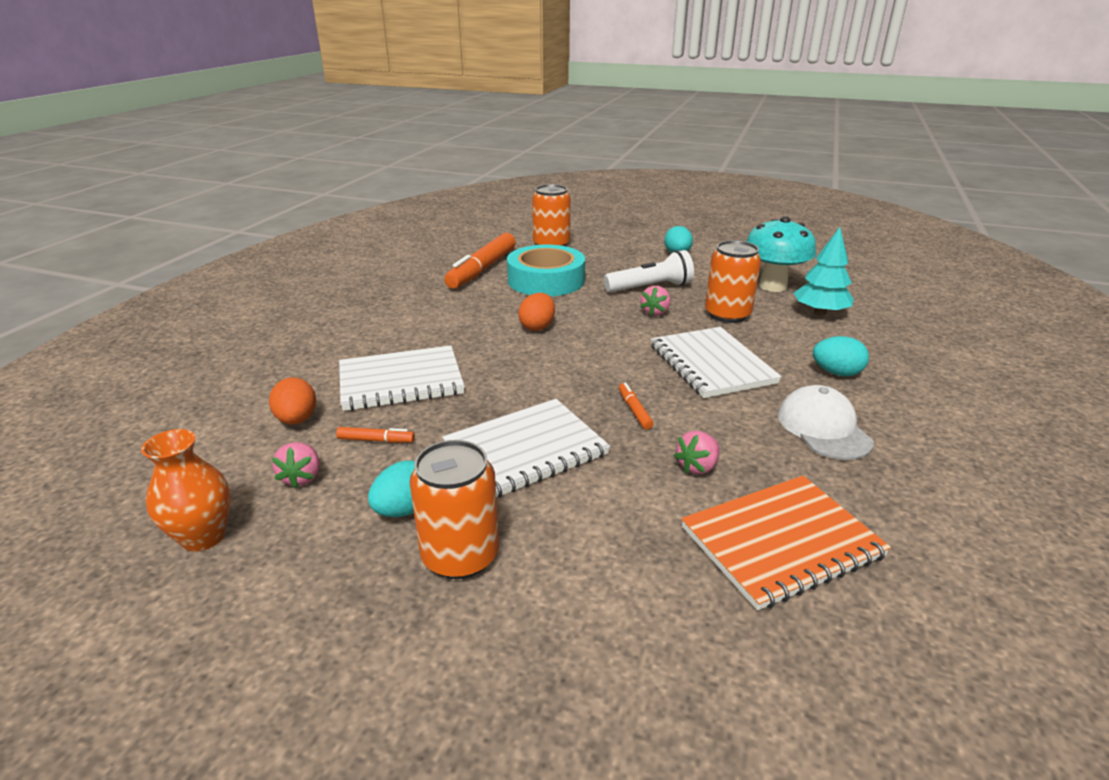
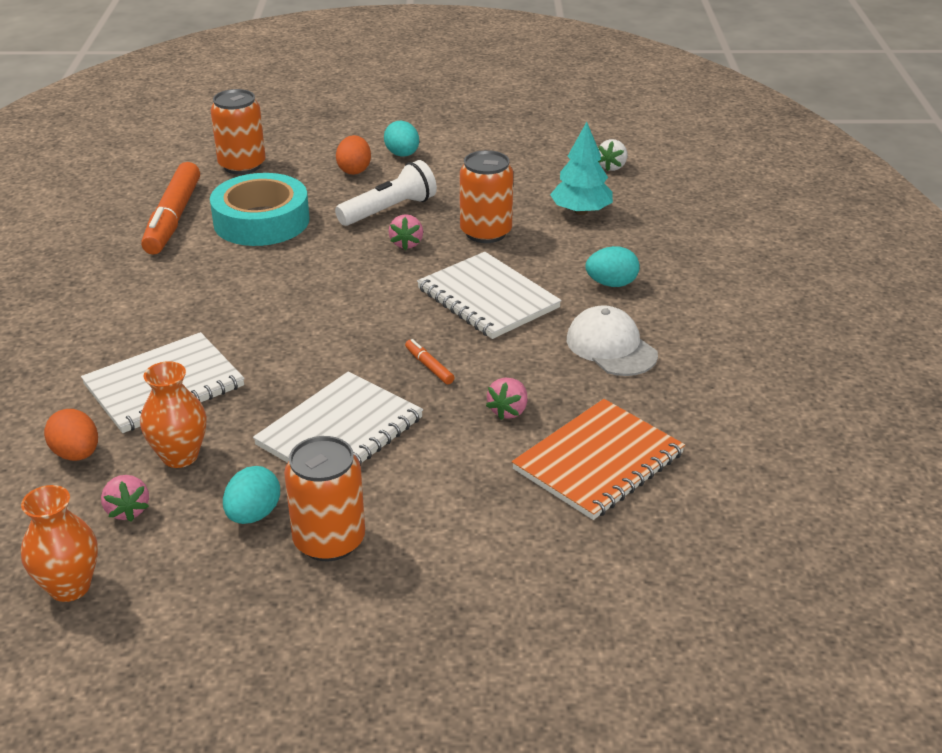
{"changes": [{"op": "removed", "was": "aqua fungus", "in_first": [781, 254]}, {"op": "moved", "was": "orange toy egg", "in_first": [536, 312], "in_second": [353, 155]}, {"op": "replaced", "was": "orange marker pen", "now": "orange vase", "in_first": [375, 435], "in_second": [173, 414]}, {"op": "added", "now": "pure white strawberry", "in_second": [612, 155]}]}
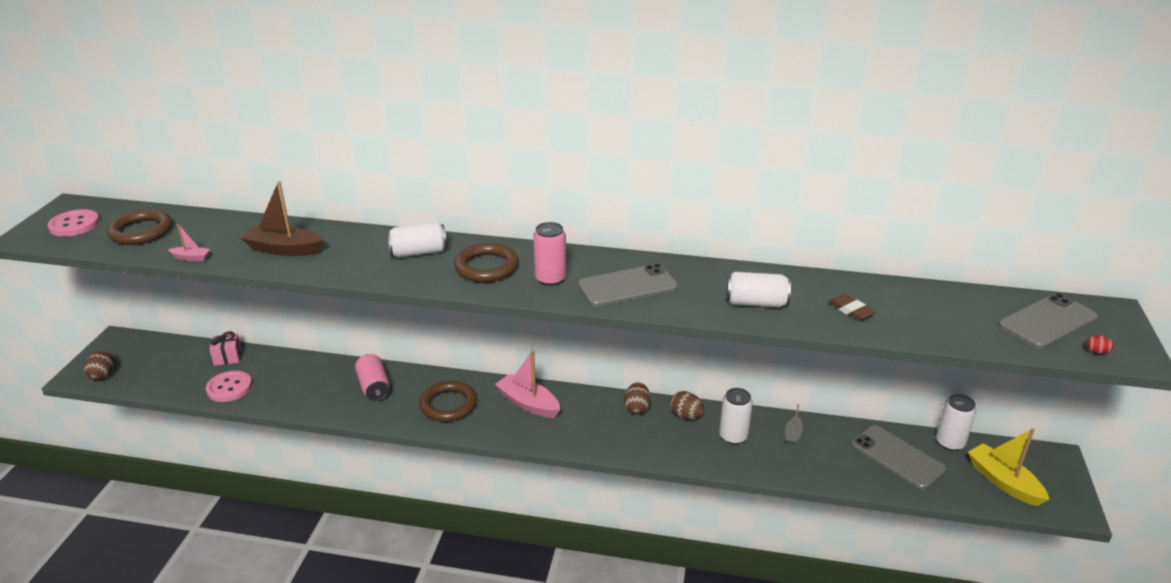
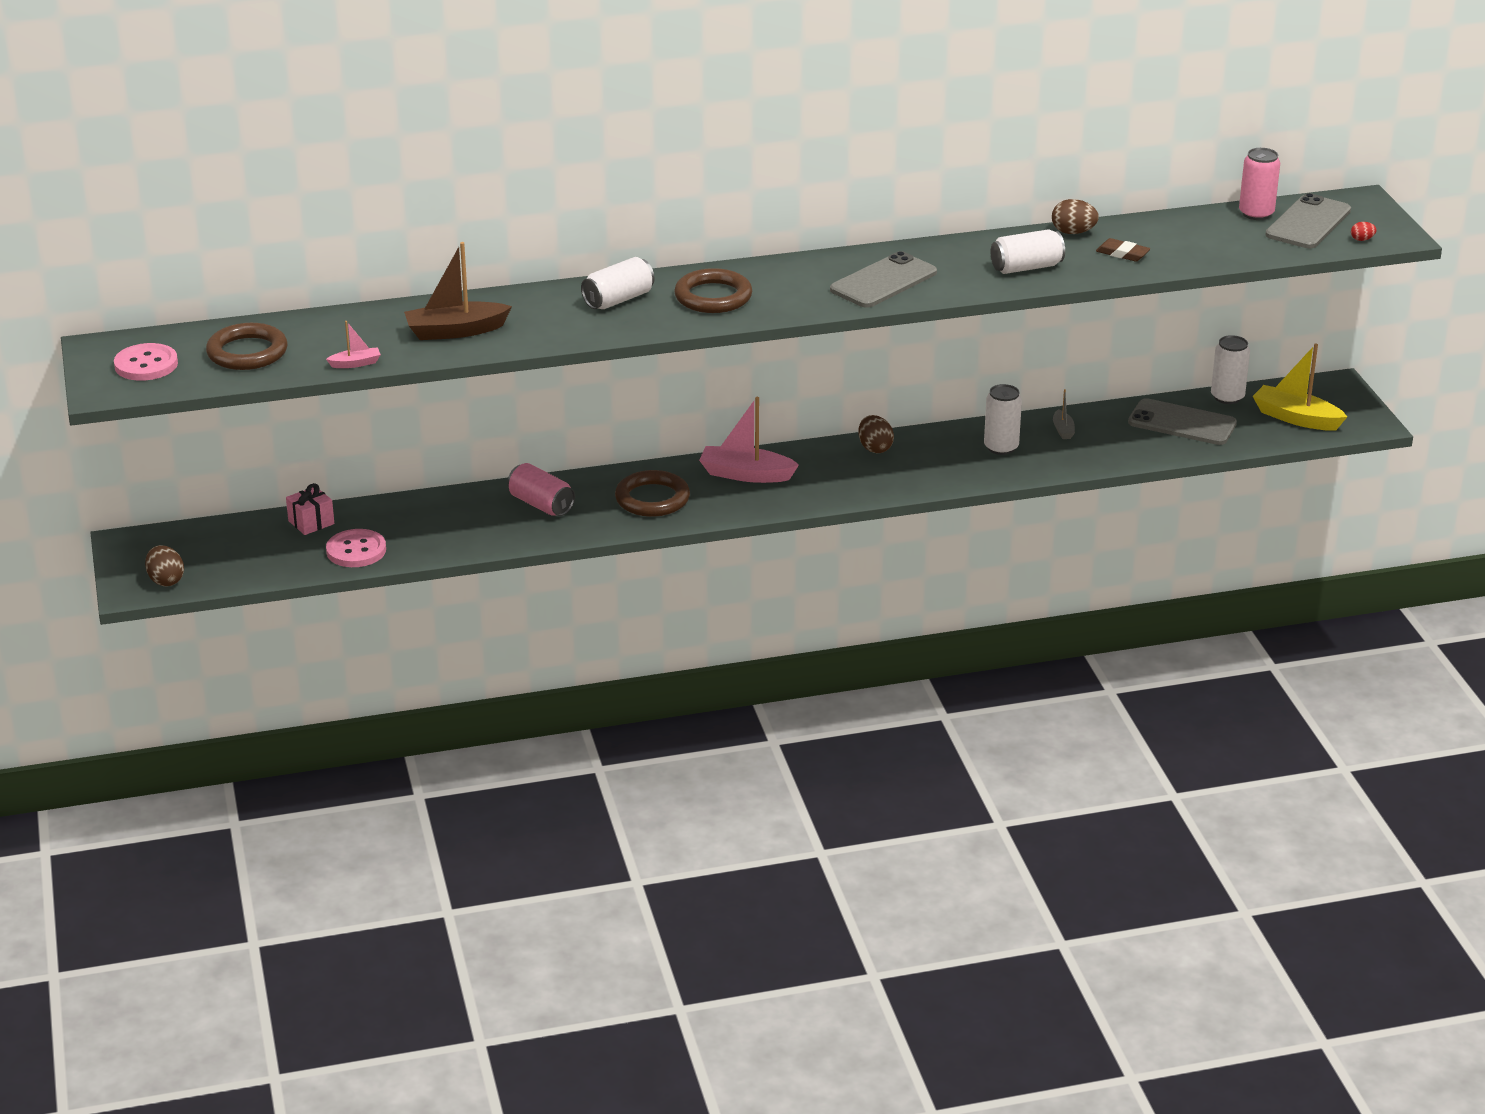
{"changes": [{"op": "moved", "was": "rose-pink soda can", "in_first": [549, 254], "in_second": [1259, 184]}, {"op": "moved", "was": "russet toy egg", "in_first": [687, 405], "in_second": [1075, 216]}]}
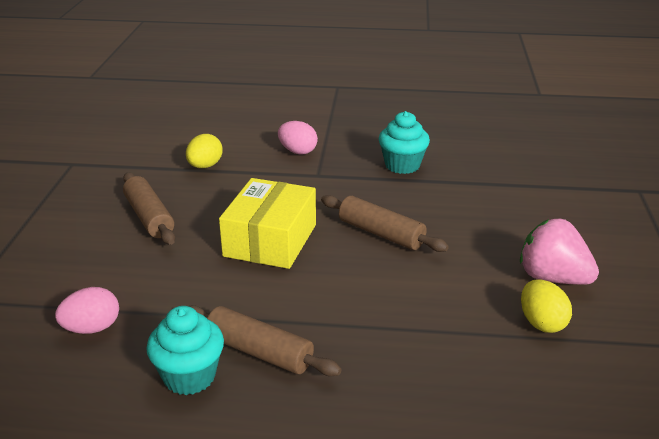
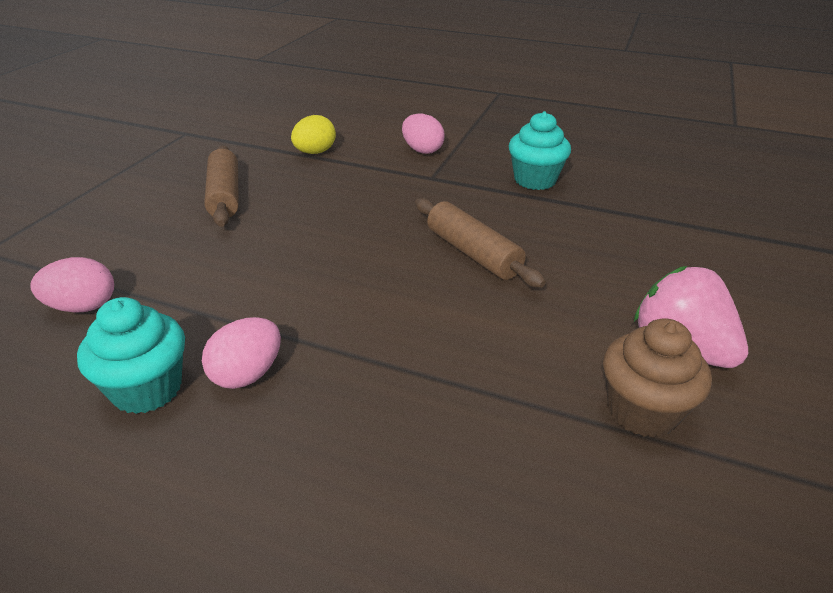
{"changes": [{"op": "removed", "was": "golden package", "in_first": [267, 223]}, {"op": "replaced", "was": "golden toy egg", "now": "russet cupcake", "in_first": [546, 306], "in_second": [657, 378]}, {"op": "replaced", "was": "russet rolling pin", "now": "rose-pink toy egg", "in_first": [265, 340], "in_second": [241, 353]}]}
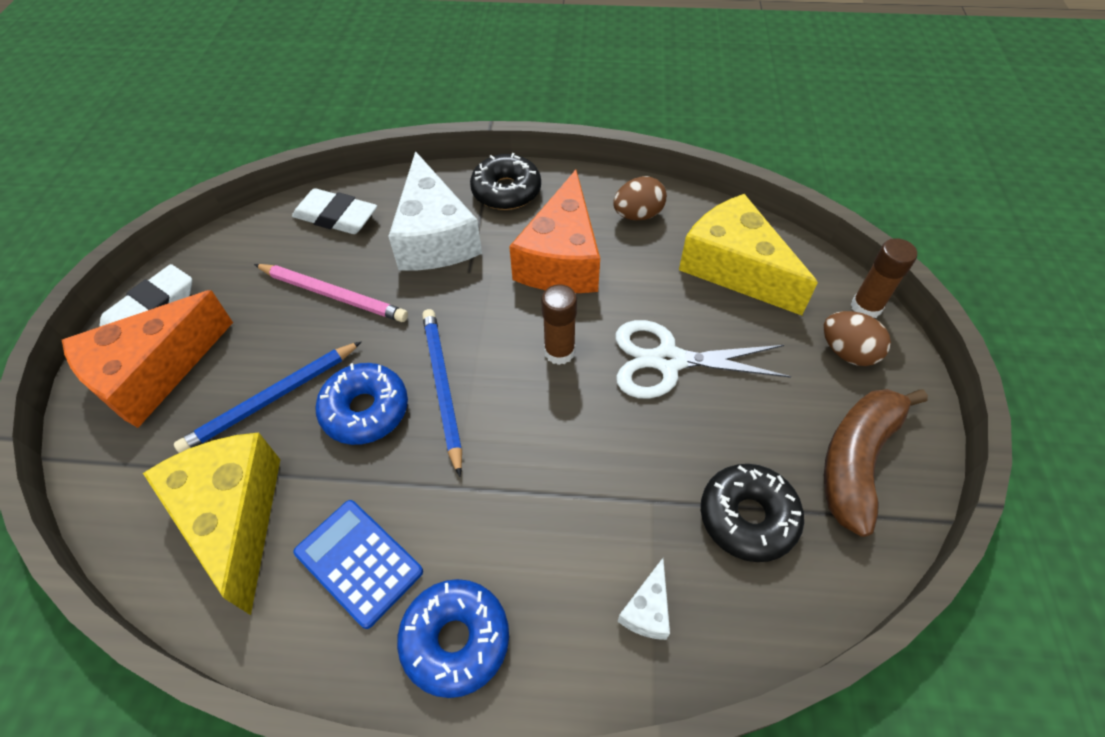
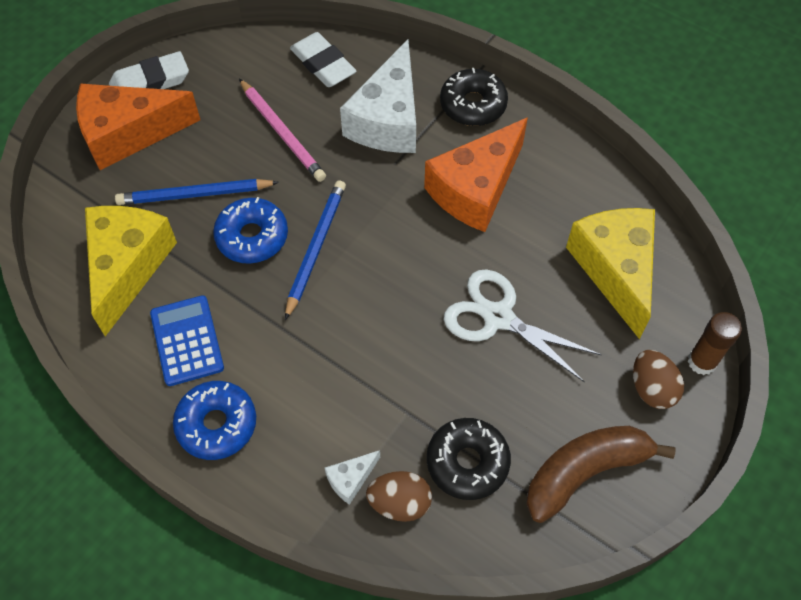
{"changes": [{"op": "moved", "was": "russet toy egg", "in_first": [640, 198], "in_second": [399, 496]}, {"op": "removed", "was": "russet glue", "in_first": [559, 324]}]}
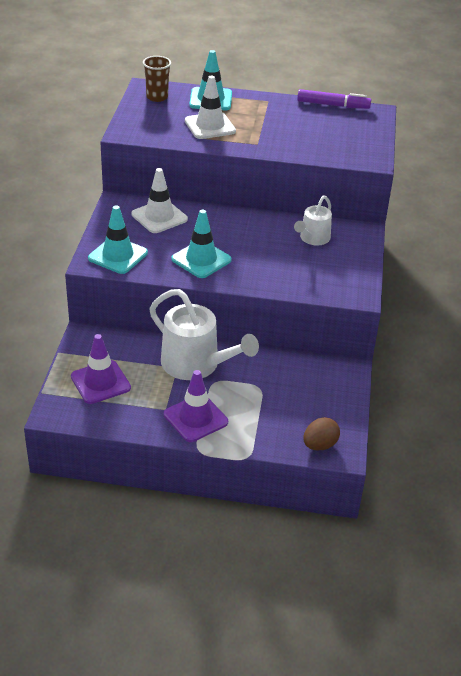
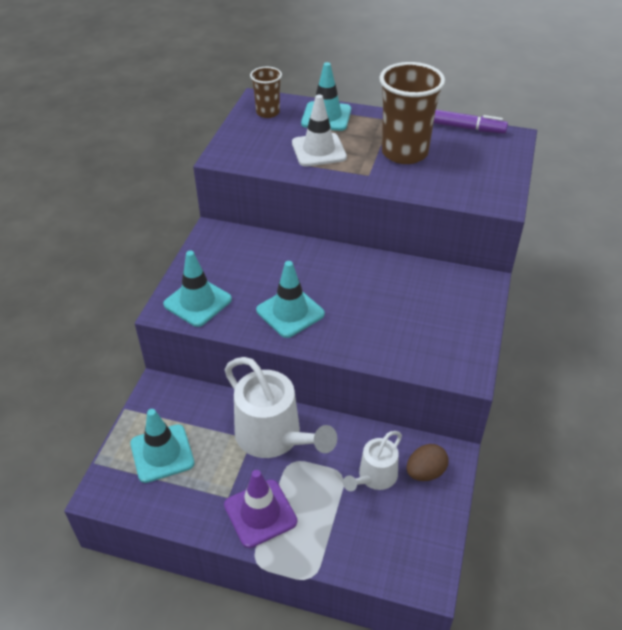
{"changes": [{"op": "removed", "was": "pure white traffic cone", "in_first": [160, 200]}, {"op": "moved", "was": "pure white sprinkling can", "in_first": [313, 220], "in_second": [372, 461]}, {"op": "recoloured", "was": "royal purple traffic cone", "now": "aqua traffic cone", "in_first": [101, 369], "in_second": [162, 446]}, {"op": "moved", "was": "russet toy egg", "in_first": [321, 434], "in_second": [427, 462]}, {"op": "added", "now": "russet cup", "in_second": [412, 113]}]}
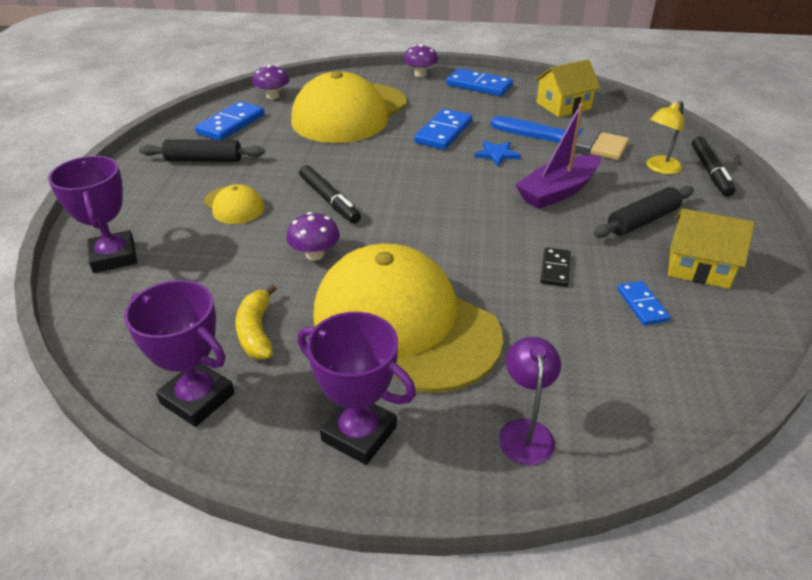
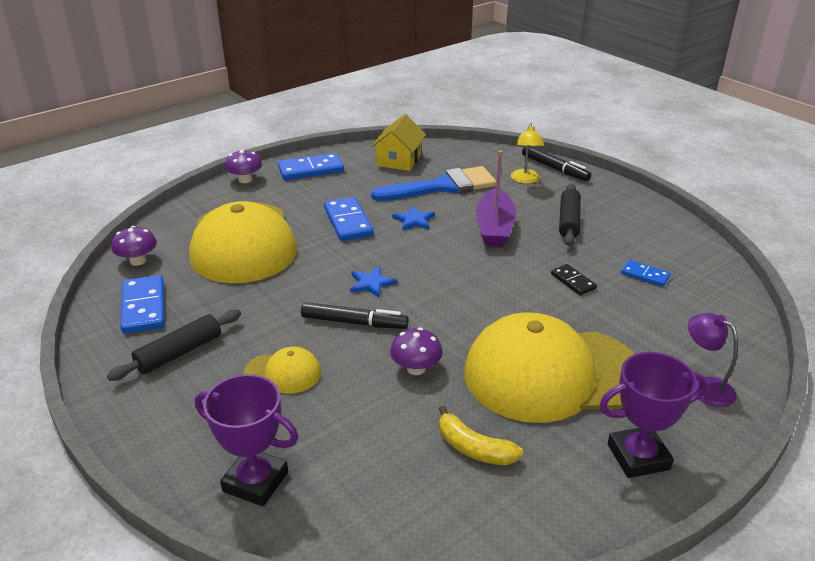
{"changes": [{"op": "removed", "was": "golden toy house", "in_first": [711, 249]}, {"op": "removed", "was": "royal purple prize cup", "in_first": [179, 353]}, {"op": "added", "now": "royal blue star shape", "in_second": [373, 282]}]}
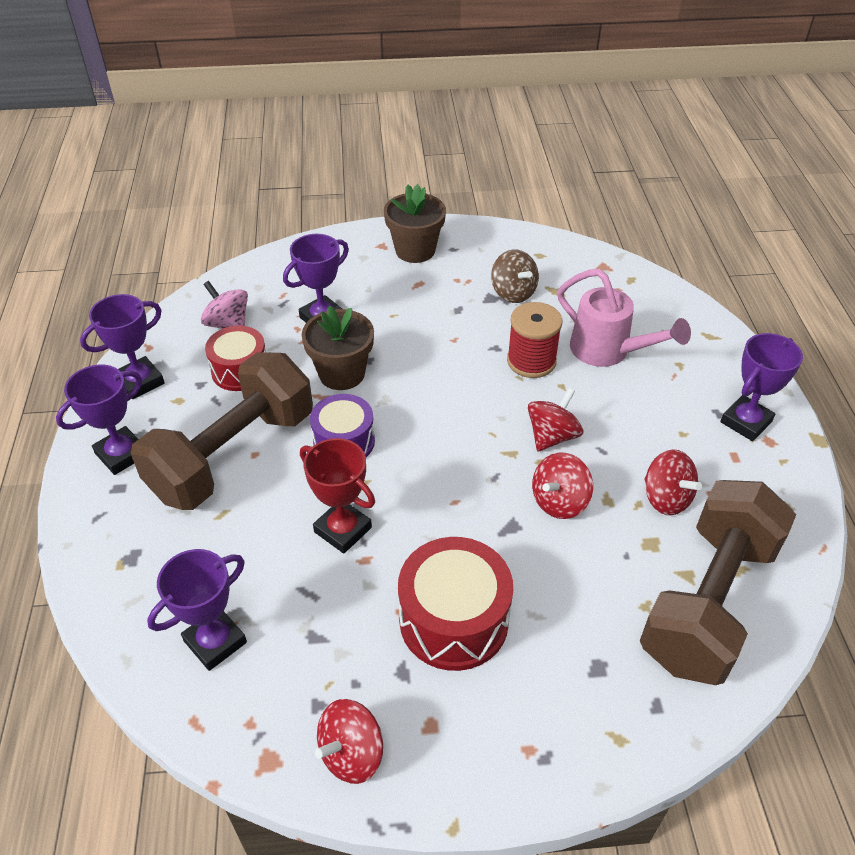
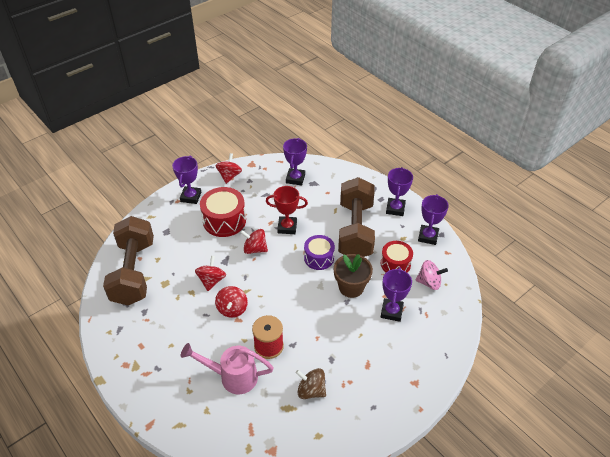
{"changes": [{"op": "removed", "was": "russet flower pot", "in_first": [415, 223]}, {"op": "moved", "was": "royal purple prize cup", "in_first": [761, 387], "in_second": [186, 180]}, {"op": "moved", "was": "crimson whirligig", "in_first": [673, 482], "in_second": [254, 241]}]}
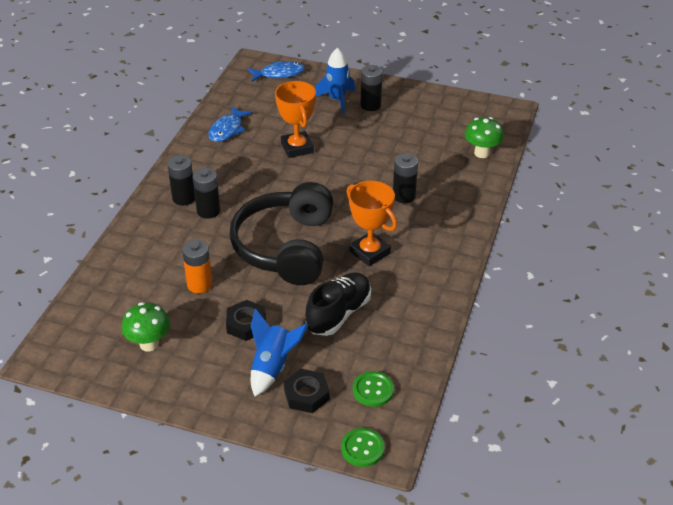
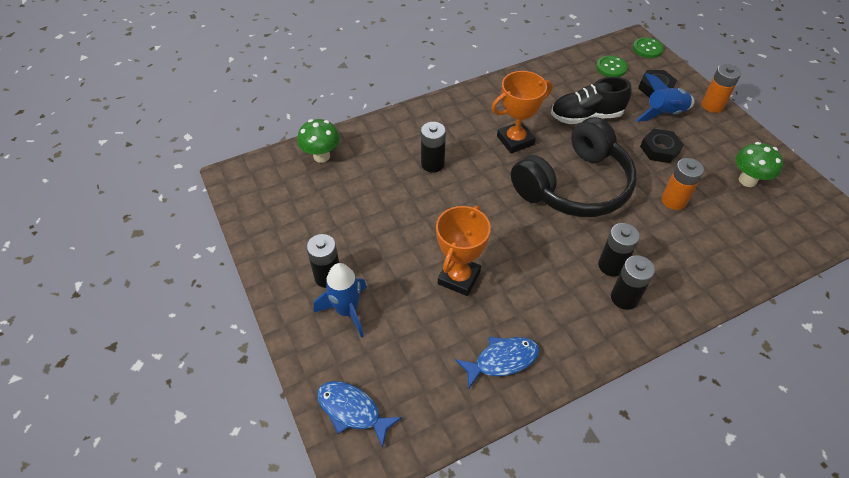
{"changes": [{"op": "turned", "was": "orange prize cup", "in_first": [372, 223], "in_second": [522, 112], "clockwise": 60}, {"op": "added", "now": "orange battery", "in_second": [721, 88]}]}
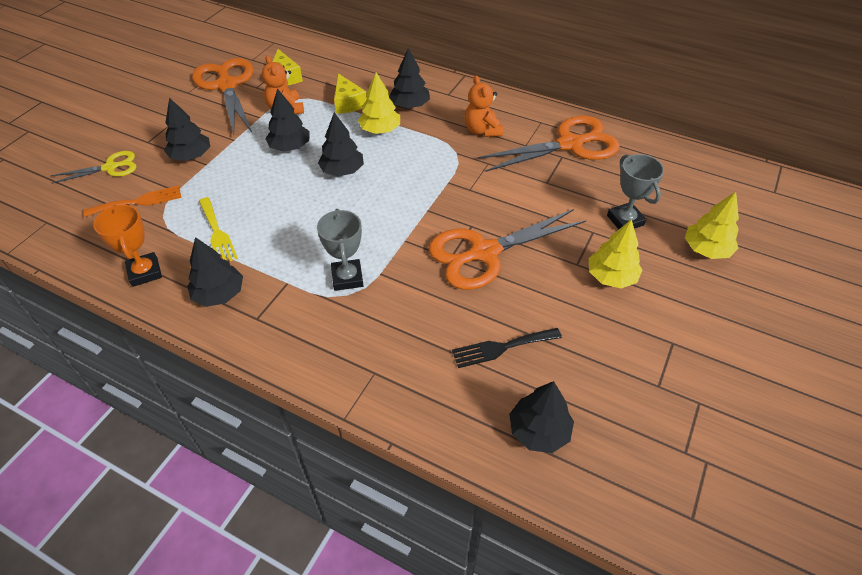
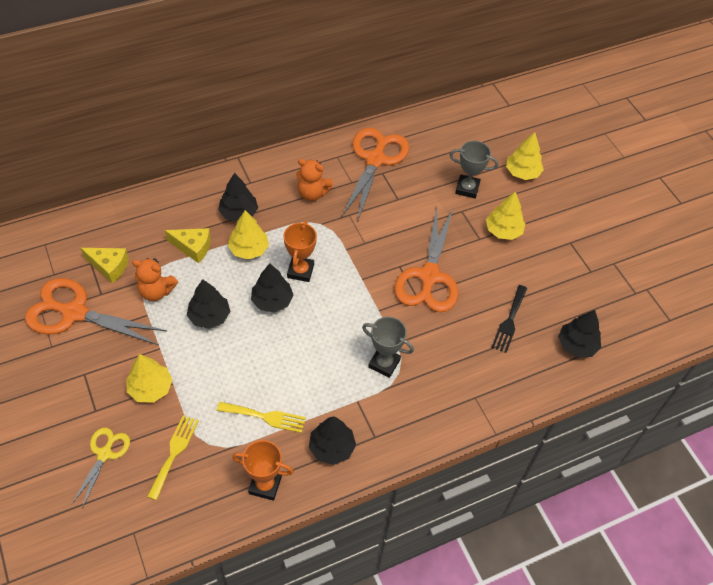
{"changes": [{"op": "recoloured", "was": "jet-black fir tree", "now": "golden fir tree", "in_first": [187, 129], "in_second": [149, 378]}, {"op": "recoloured", "was": "orange fork", "now": "golden fork", "in_first": [132, 201], "in_second": [173, 457]}, {"op": "added", "now": "orange prize cup", "in_second": [300, 251]}]}
